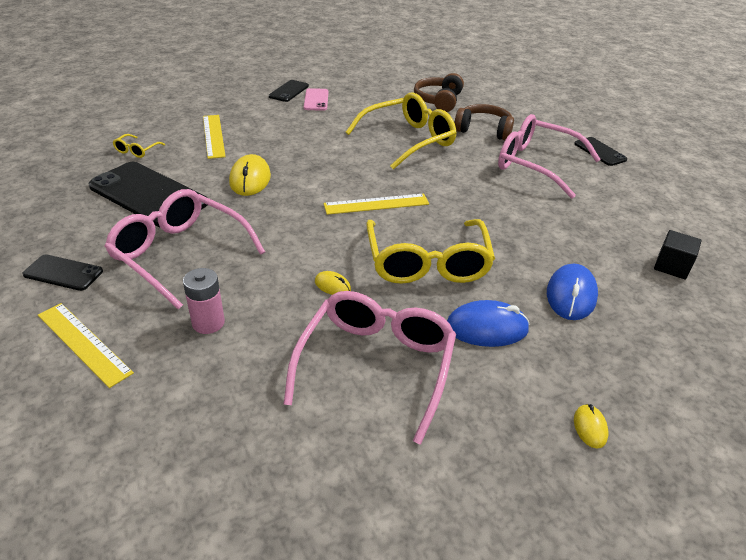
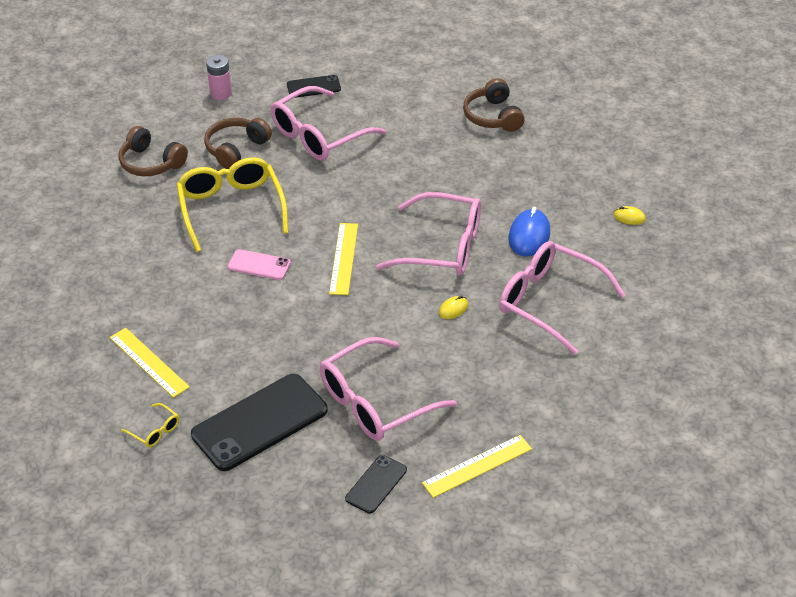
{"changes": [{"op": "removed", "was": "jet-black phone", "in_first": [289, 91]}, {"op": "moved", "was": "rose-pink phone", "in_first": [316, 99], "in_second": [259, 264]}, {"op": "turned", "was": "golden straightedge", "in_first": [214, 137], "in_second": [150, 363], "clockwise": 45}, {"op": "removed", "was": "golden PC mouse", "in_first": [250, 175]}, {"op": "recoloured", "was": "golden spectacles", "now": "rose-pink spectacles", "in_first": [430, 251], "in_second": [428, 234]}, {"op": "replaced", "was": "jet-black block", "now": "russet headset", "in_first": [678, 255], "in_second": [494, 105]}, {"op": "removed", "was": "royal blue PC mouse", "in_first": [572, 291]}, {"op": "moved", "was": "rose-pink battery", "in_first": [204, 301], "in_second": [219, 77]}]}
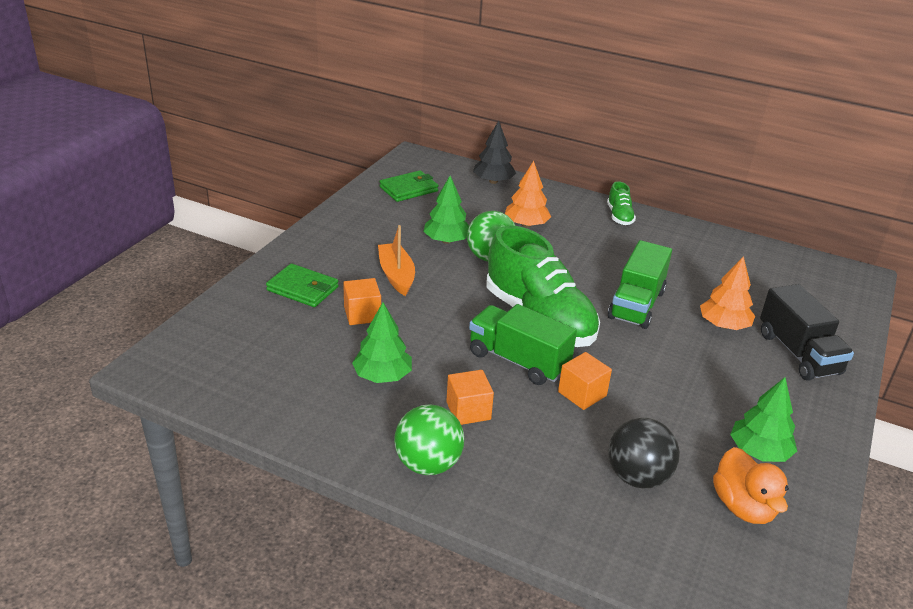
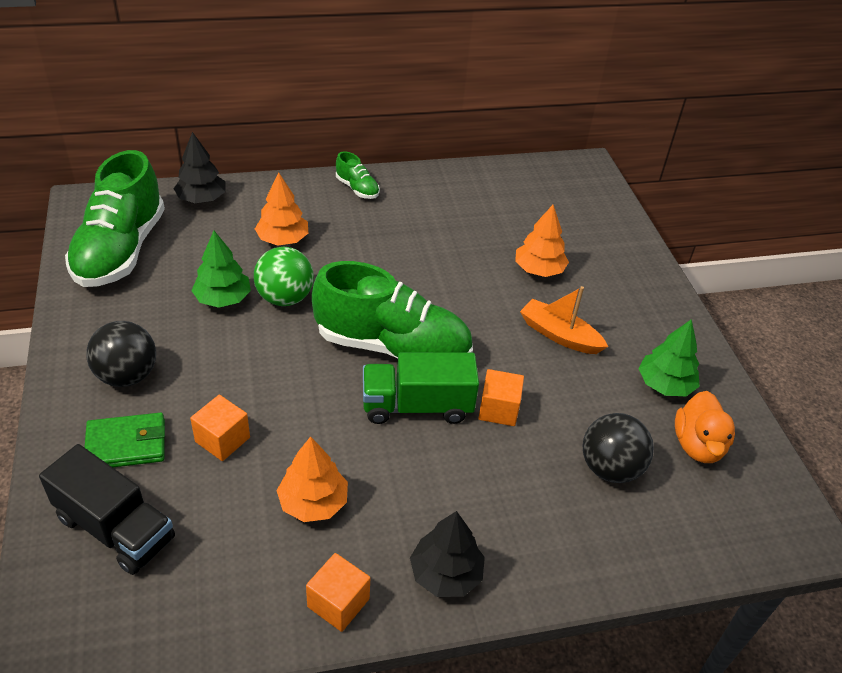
{"changes": [{"op": "replaced", "was": "leaf-green card wallet", "now": "leaf-green shoe", "in_first": [409, 186], "in_second": [115, 218]}, {"op": "moved", "was": "orange boat", "in_first": [396, 260], "in_second": [564, 320]}, {"op": "removed", "was": "leaf-green truck", "in_first": [640, 284]}, {"op": "moved", "was": "jet-black truck", "in_first": [807, 332], "in_second": [107, 509]}, {"op": "recoloured", "was": "leaf-green fir tree", "now": "orange fir tree", "in_first": [382, 342], "in_second": [312, 479]}, {"op": "moved", "was": "orange block", "in_first": [470, 397], "in_second": [338, 592]}, {"op": "replaced", "was": "leaf-green play ball", "now": "jet-black fir tree", "in_first": [429, 439], "in_second": [447, 554]}, {"op": "turned", "was": "orange toy duck", "in_first": [751, 485], "in_second": [705, 427], "clockwise": 60}, {"op": "added", "now": "jet-black play ball", "in_second": [121, 354]}]}
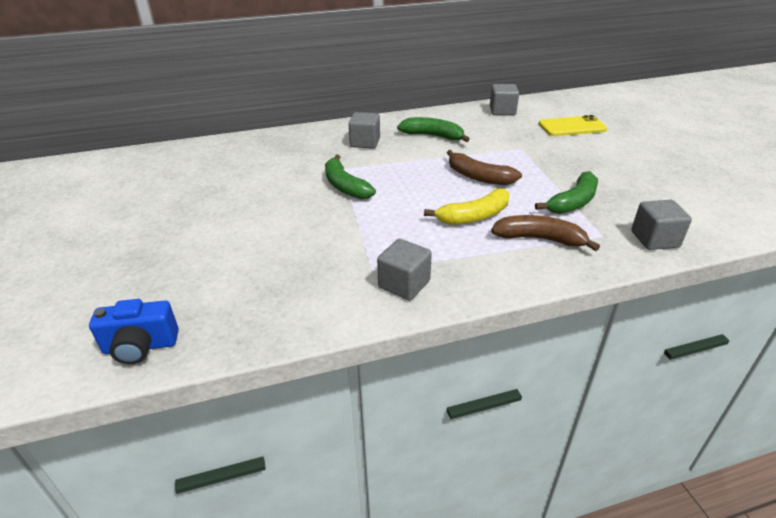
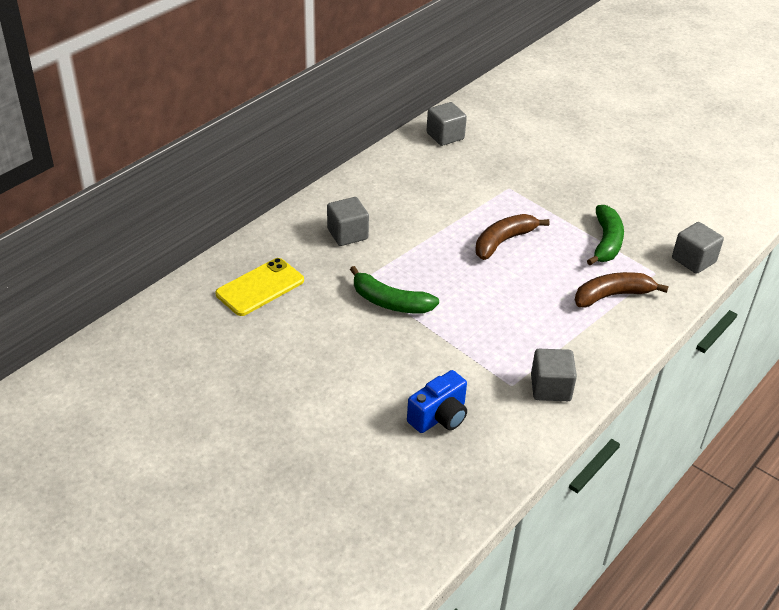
{"changes": [{"op": "moved", "was": "golden phone", "in_first": [573, 125], "in_second": [259, 287]}, {"op": "removed", "was": "leaf-green banana fruit", "in_first": [433, 129]}, {"op": "turned", "was": "russet banana fruit", "in_first": [484, 167], "in_second": [512, 237], "clockwise": 135}, {"op": "removed", "was": "golden banana fruit", "in_first": [467, 206]}, {"op": "moved", "was": "royal blue compact camera", "in_first": [134, 331], "in_second": [437, 401]}]}
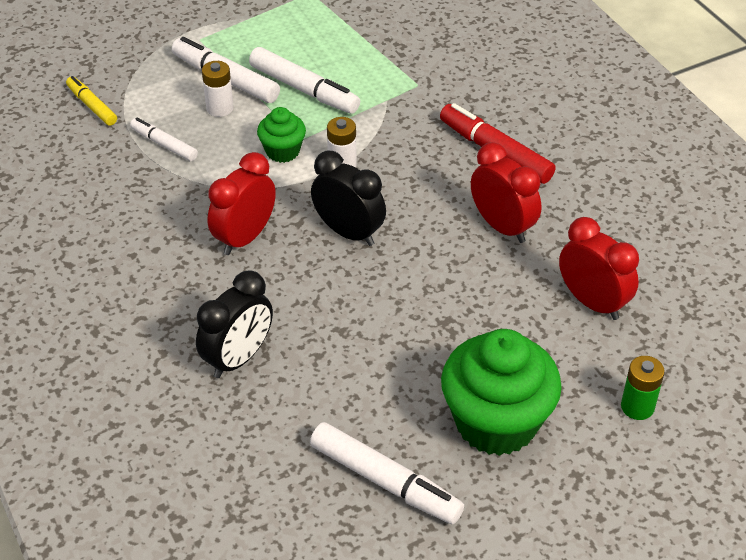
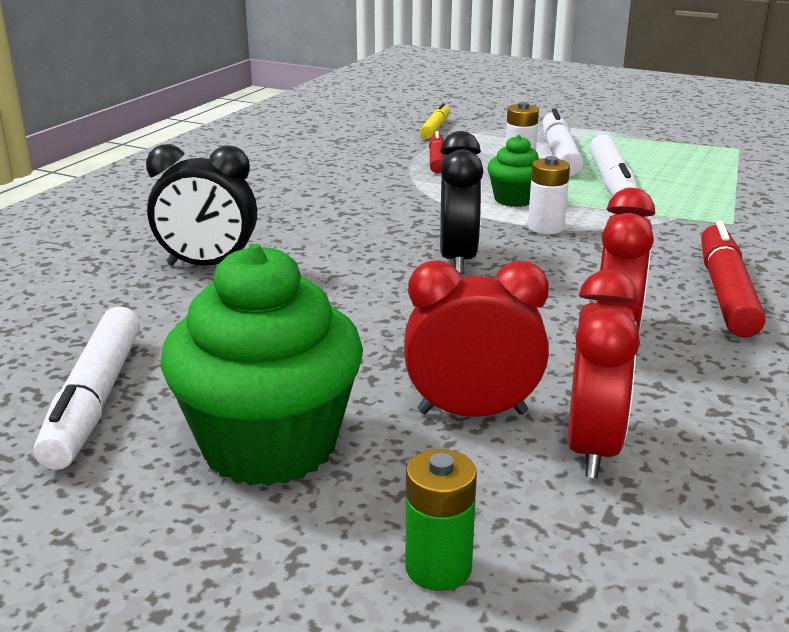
{"changes": [{"op": "recoloured", "was": "pure white marker pen", "now": "crimson marker pen", "in_first": [164, 139], "in_second": [437, 152]}, {"op": "moved", "was": "crimson alarm clock", "in_first": [241, 203], "in_second": [476, 338]}]}
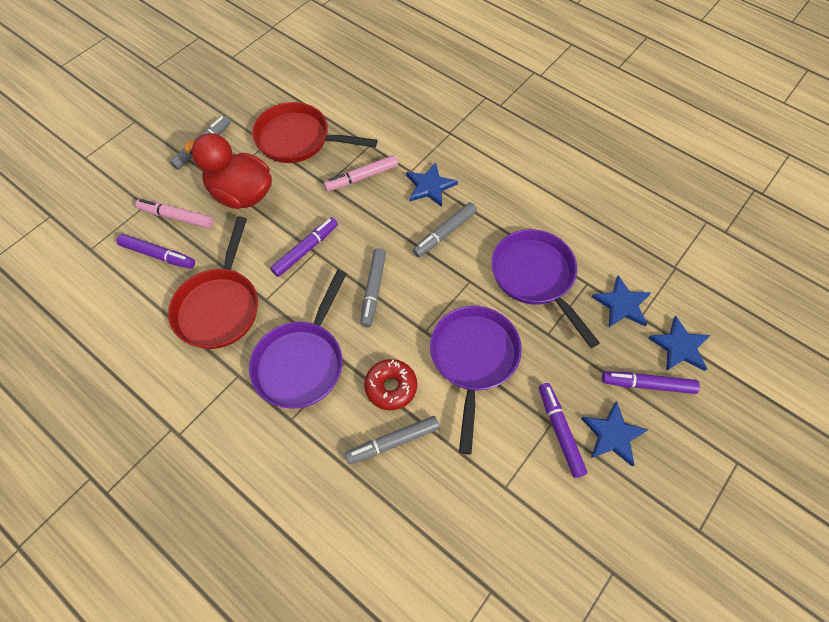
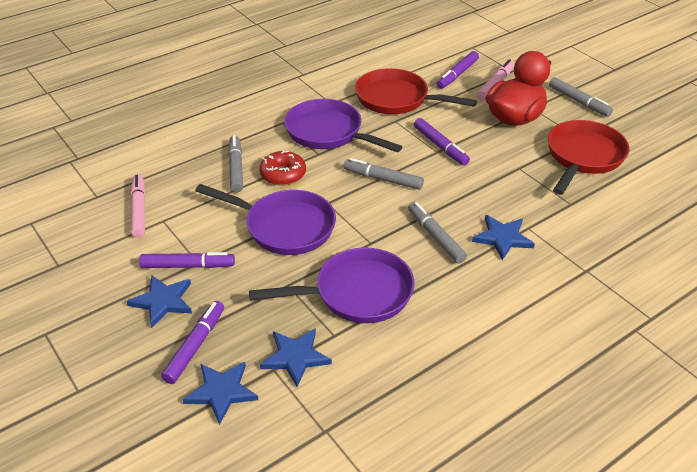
{"changes": [{"op": "moved", "was": "rose-pink marker pen", "in_first": [361, 173], "in_second": [138, 206]}]}
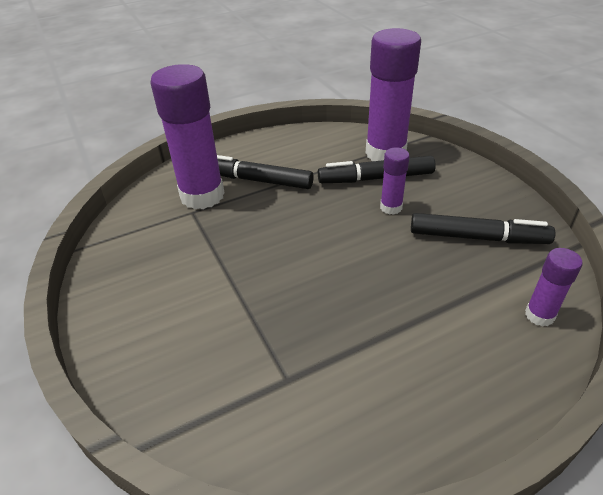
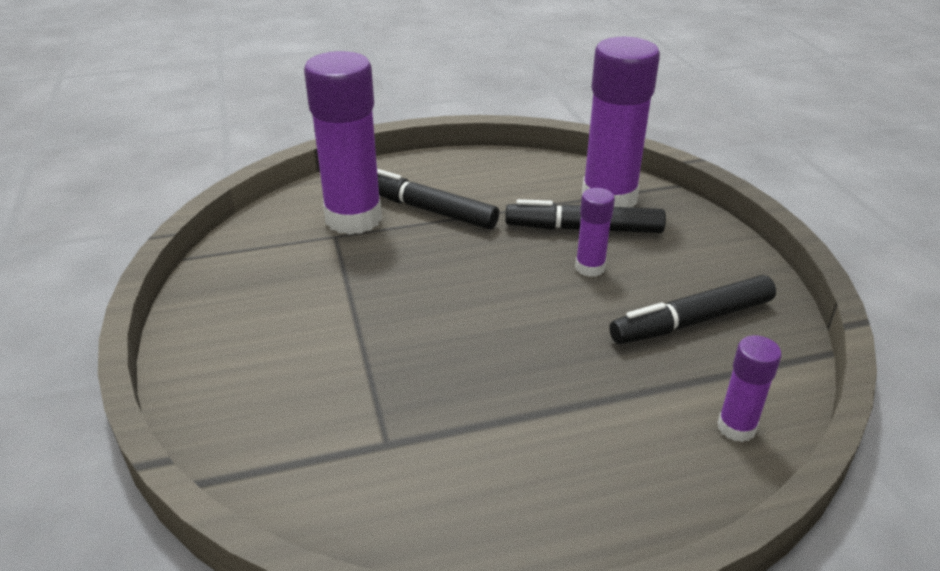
{"changes": [{"op": "turned", "was": "jet-black marker pen", "in_first": [483, 228], "in_second": [692, 309], "clockwise": 135}]}
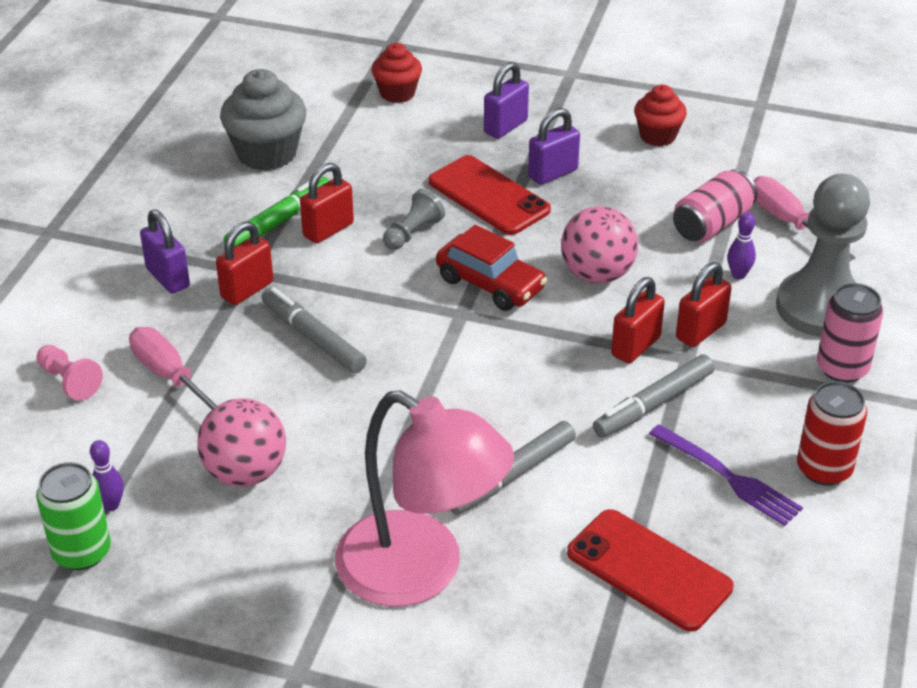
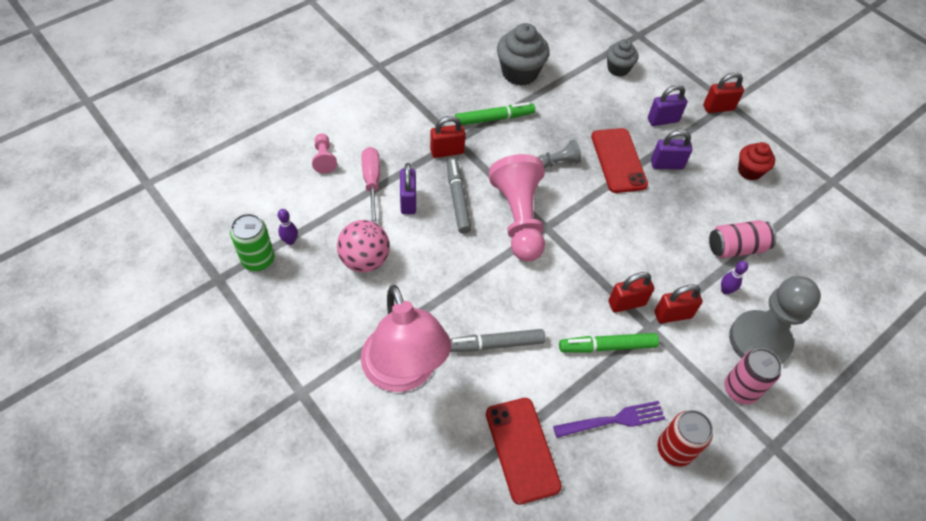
{"changes": [{"op": "recoloured", "was": "crimson cupcake", "now": "gray cupcake", "in_first": [397, 73], "in_second": [622, 58]}, {"op": "moved", "was": "crimson small lock", "in_first": [327, 203], "in_second": [723, 92]}, {"op": "removed", "was": "rose-pink hand screwdriver", "in_first": [804, 218]}, {"op": "removed", "was": "rose-pink play ball", "in_first": [599, 244]}, {"op": "moved", "was": "royal purple small lock", "in_first": [165, 251], "in_second": [408, 188]}, {"op": "removed", "was": "crimson car", "in_first": [491, 268]}, {"op": "recoloured", "was": "gray marker pen", "now": "leaf-green marker pen", "in_first": [654, 396], "in_second": [609, 343]}, {"op": "turned", "was": "royal purple fork", "in_first": [726, 475], "in_second": [609, 419], "clockwise": -90}, {"op": "added", "now": "rose-pink game pawn", "in_second": [516, 208]}]}
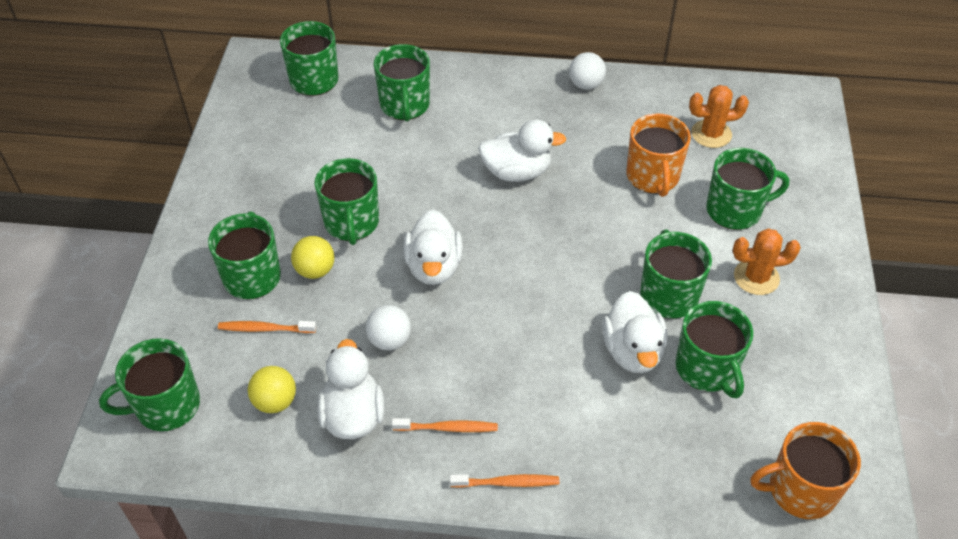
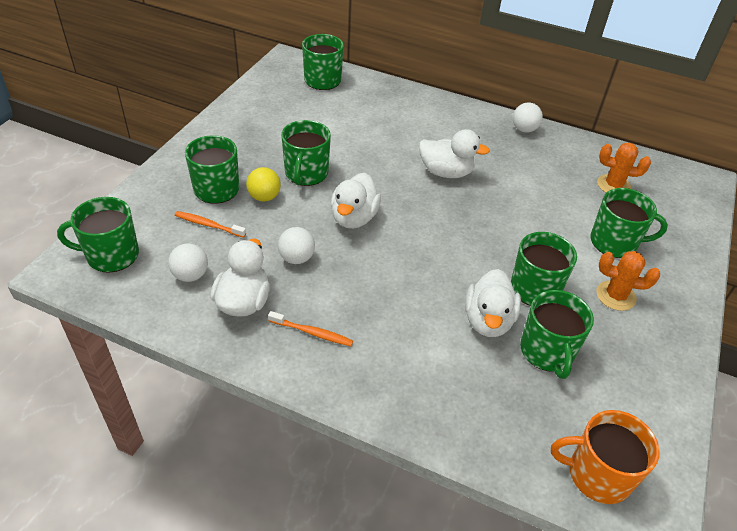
{"changes": [{"op": "removed", "was": "leaf-green tea mug", "in_first": [402, 83]}, {"op": "removed", "was": "orange tea mug", "in_first": [658, 155]}, {"op": "recoloured", "was": "golden play ball", "now": "pure white play ball", "in_first": [272, 389], "in_second": [188, 262]}, {"op": "removed", "was": "orange dental brush", "in_first": [504, 481]}]}
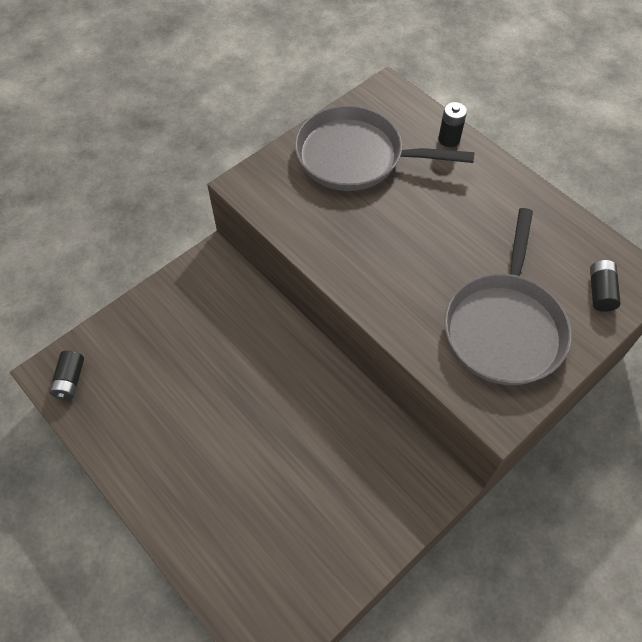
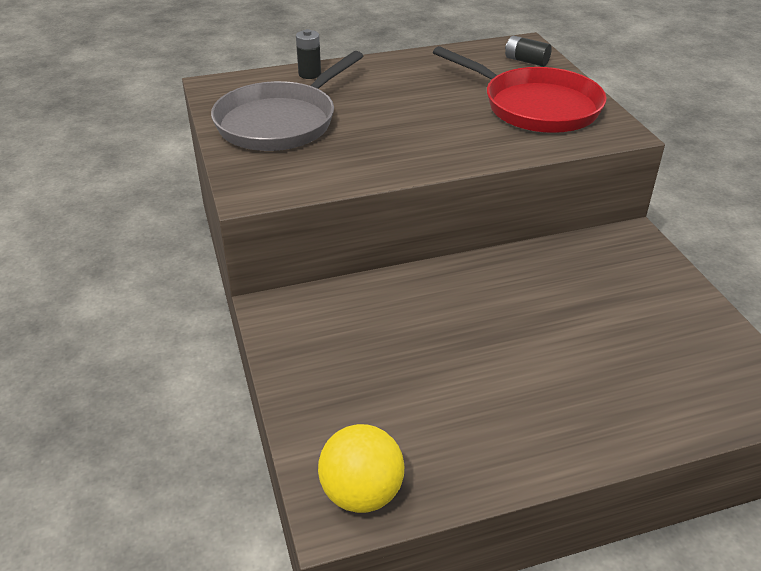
{"changes": [{"op": "recoloured", "was": "gray frying pan", "now": "crimson frying pan", "in_first": [507, 296], "in_second": [520, 89]}, {"op": "replaced", "was": "jet-black battery", "now": "golden play ball", "in_first": [66, 375], "in_second": [361, 468]}]}
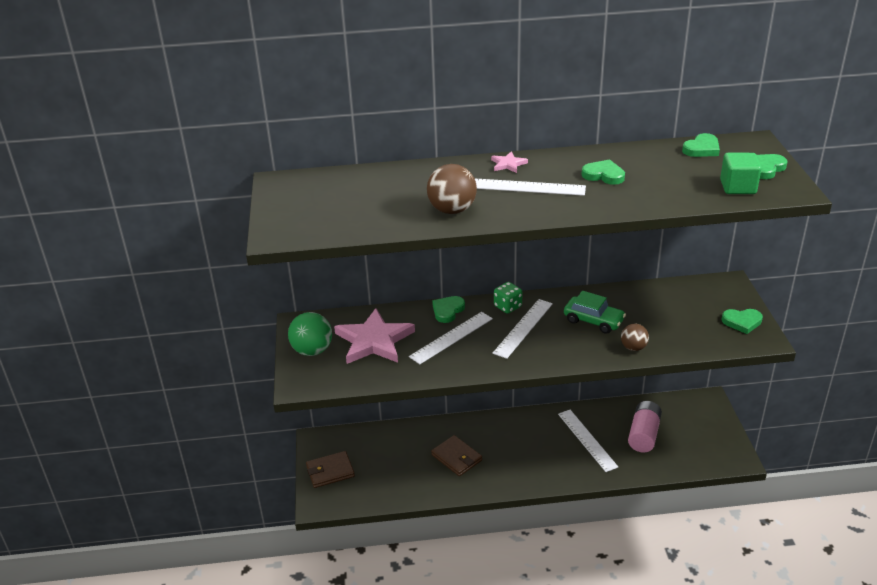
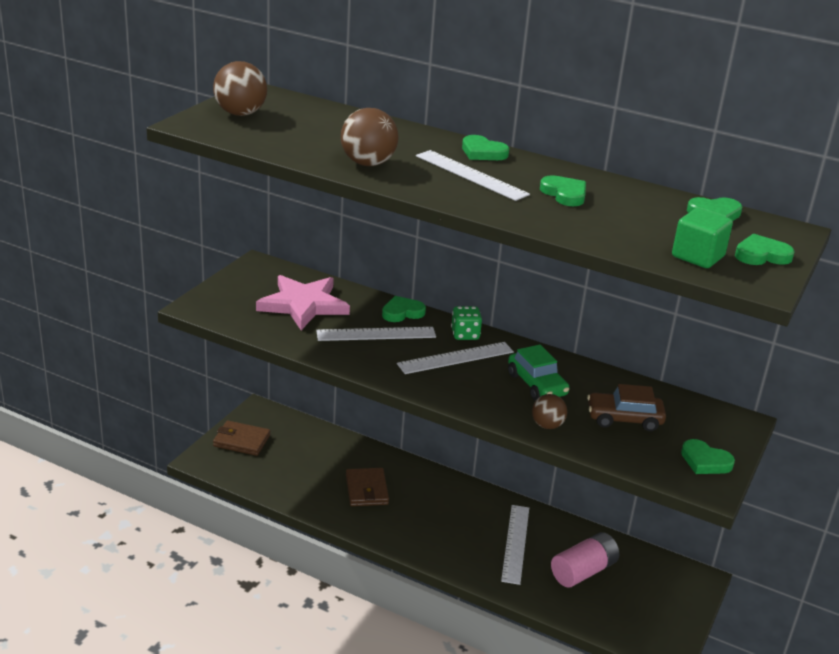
{"changes": [{"op": "replaced", "was": "rose-pink star shape", "now": "leaf-green heart shape", "in_first": [509, 162], "in_second": [485, 147]}, {"op": "removed", "was": "leaf-green play ball", "in_first": [310, 334]}, {"op": "added", "now": "russet play ball", "in_second": [240, 88]}, {"op": "added", "now": "russet car", "in_second": [626, 407]}]}
